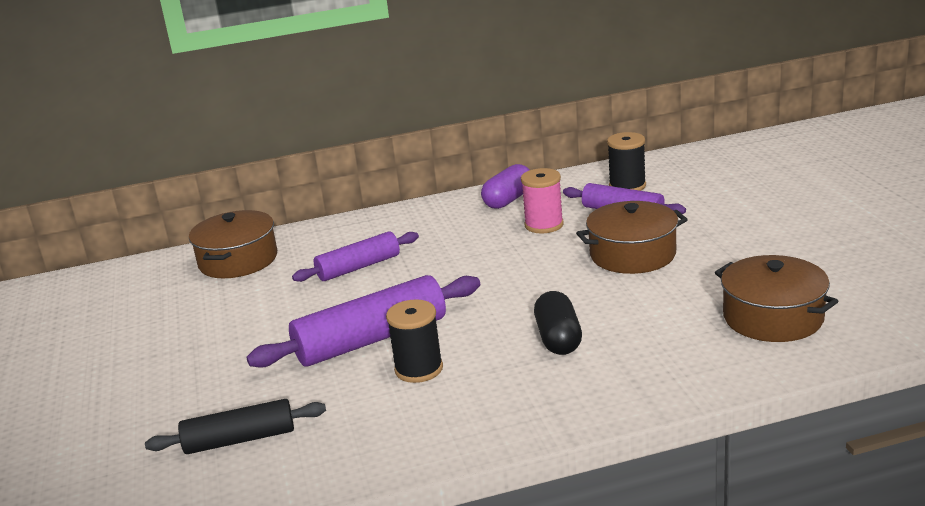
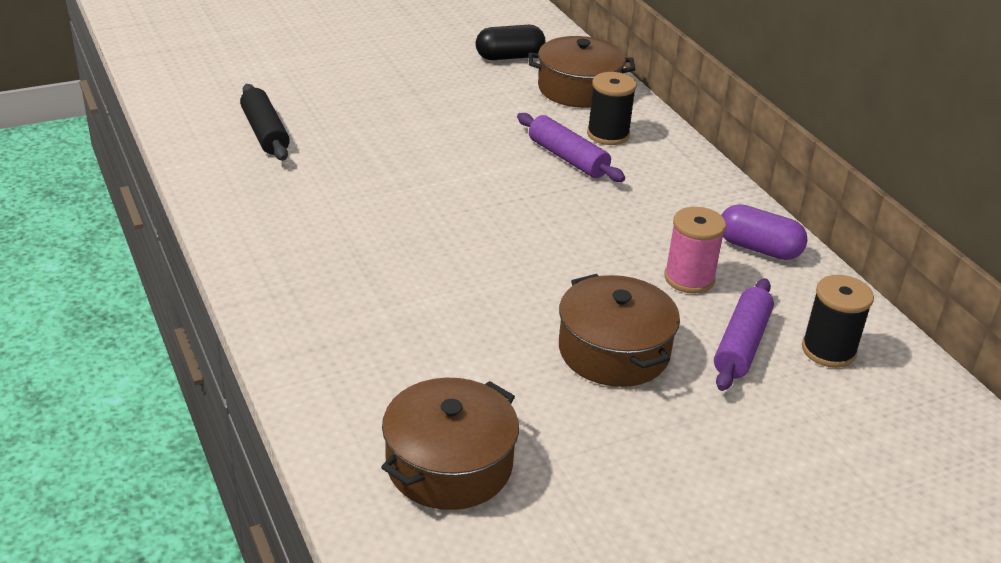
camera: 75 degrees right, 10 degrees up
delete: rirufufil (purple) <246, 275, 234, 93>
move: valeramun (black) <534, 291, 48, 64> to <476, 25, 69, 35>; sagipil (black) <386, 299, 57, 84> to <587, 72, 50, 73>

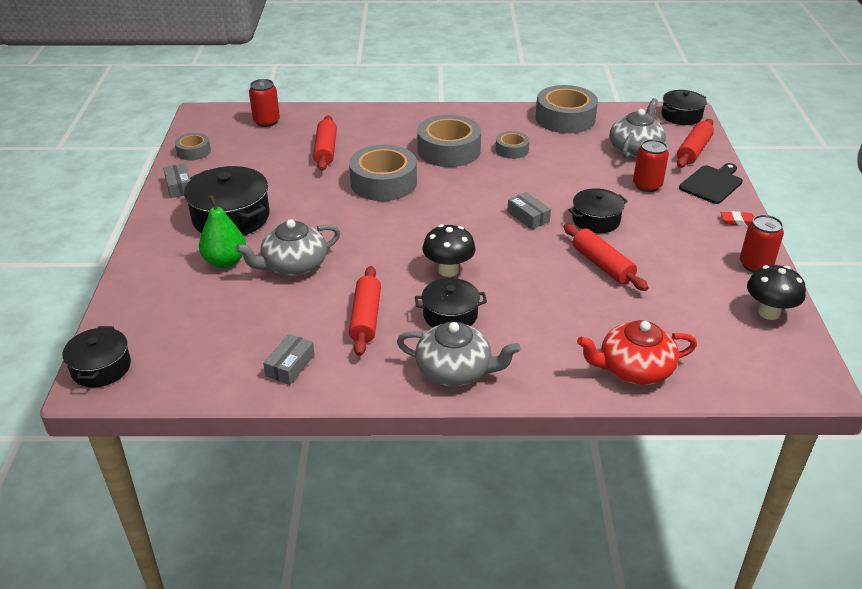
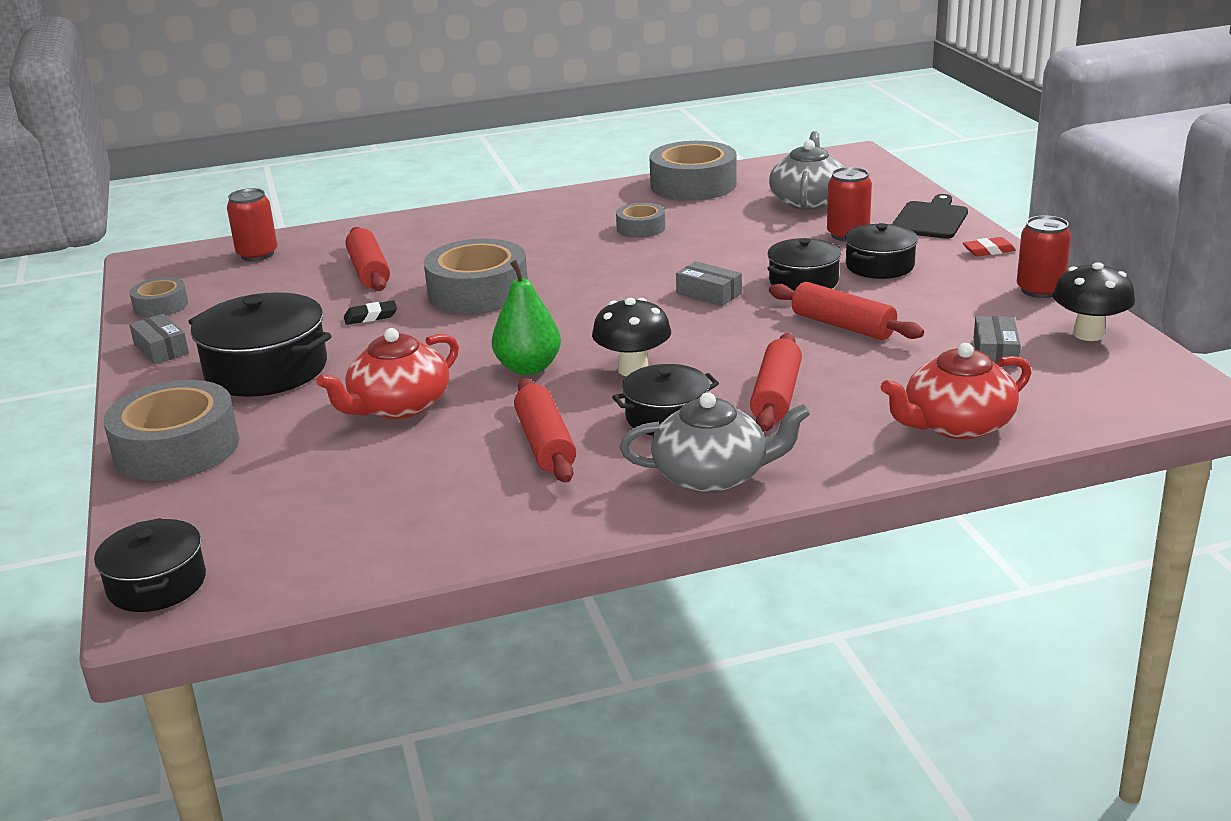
camera: 15 degrees left, 10 degrees down
insert: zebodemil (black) <344, 300, 53, 25>
move: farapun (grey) <417, 115, 64, 52> to <103, 380, 136, 101>; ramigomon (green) <199, 195, 47, 73> to <492, 260, 69, 115>; rirufufil (red) <677, 119, 37, 49> to <750, 333, 52, 99>; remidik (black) <661, 90, 46, 35> to <845, 223, 73, 56>; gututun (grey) <263, 334, 52, 51> to <974, 316, 47, 51>
recolor: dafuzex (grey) <235, 219, 105, 57> to dafuzex (red) <316, 328, 143, 91>

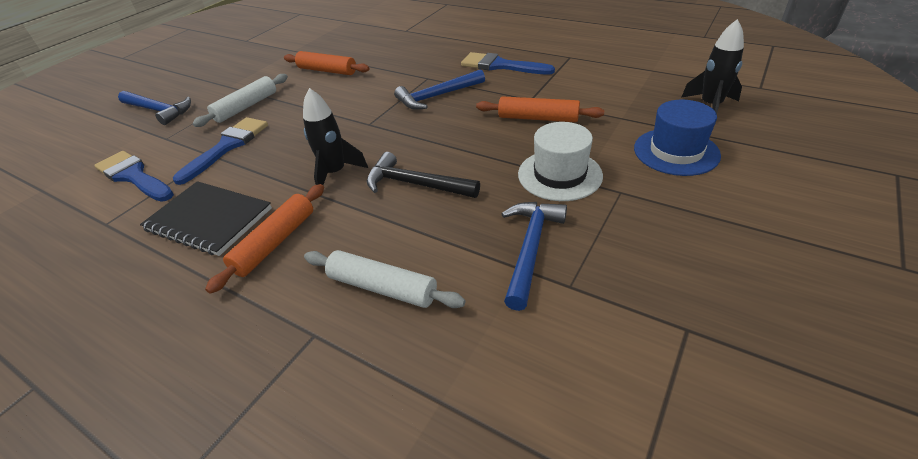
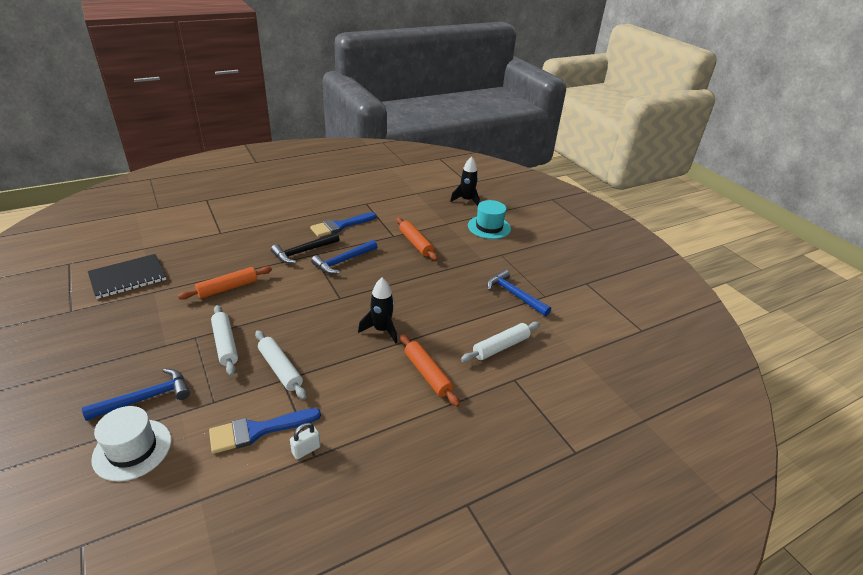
camera: 65 degrees left, 5 degrees down
insert: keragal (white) <290, 423, 31, 36>
move: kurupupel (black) <140, 181, 132, 75> to <88, 254, 78, 45>; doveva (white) <518, 122, 85, 79> to <91, 406, 80, 76>; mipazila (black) <367, 152, 113, 46> to <271, 233, 68, 30>
replace: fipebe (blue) <173, 117, 95, 68> to rirufufil (white) <255, 330, 52, 70>
recolor: doveva (blue) <634, 100, 87, 76> to doveva (turquoise) <468, 200, 43, 39>
rotate: mipazila (blue) <394, 69, 91, 41> = <311, 240, 67, 34> 45 degrees clockwise; rirufufil (orange) <476, 96, 128, 26> = <397, 218, 41, 43> 75 degrees counterclockwise

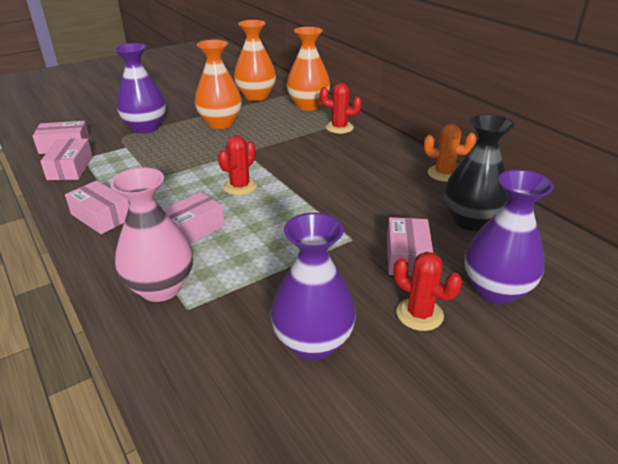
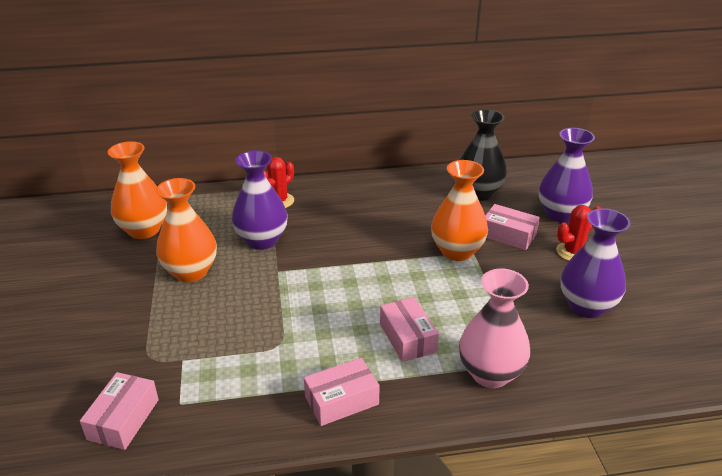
camera: 65 degrees left, 0 degrees up
delete: gututun (pink) <40, 139, 53, 41>; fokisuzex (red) <218, 135, 39, 60>; fokisuzex (orange) <424, 124, 52, 58>
move: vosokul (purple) <114, 43, 52, 91> to <232, 150, 56, 100>; vosokul (orange) <287, 27, 43, 84> to <431, 160, 57, 101>

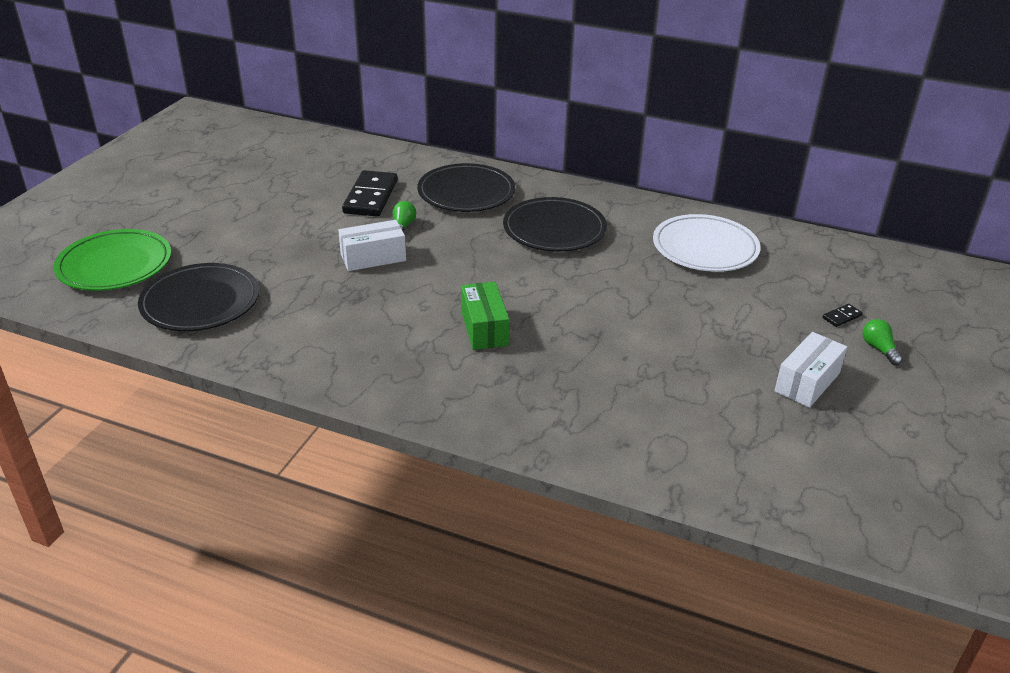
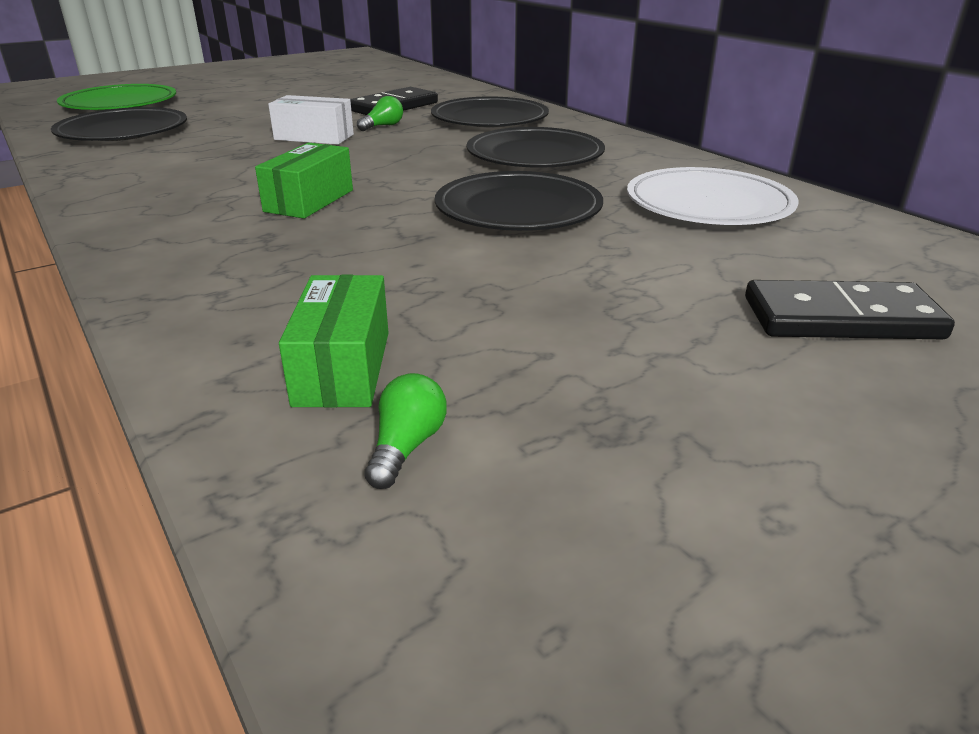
camera: 35 degrees right, 5 degrees down
delete: gututun (white) <774, 332, 73, 76>
insert: gututun (green) <279, 274, 110, 134>; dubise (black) <435, 171, 168, 60>
move: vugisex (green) <863, 319, 40, 46> to <365, 373, 82, 116>
resize: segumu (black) <822, 304, 41, 23> = <745, 280, 210, 59> x2.36

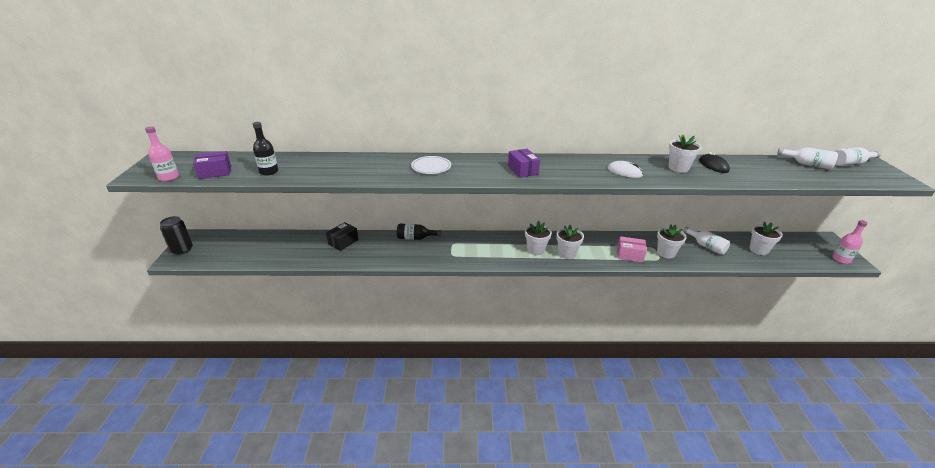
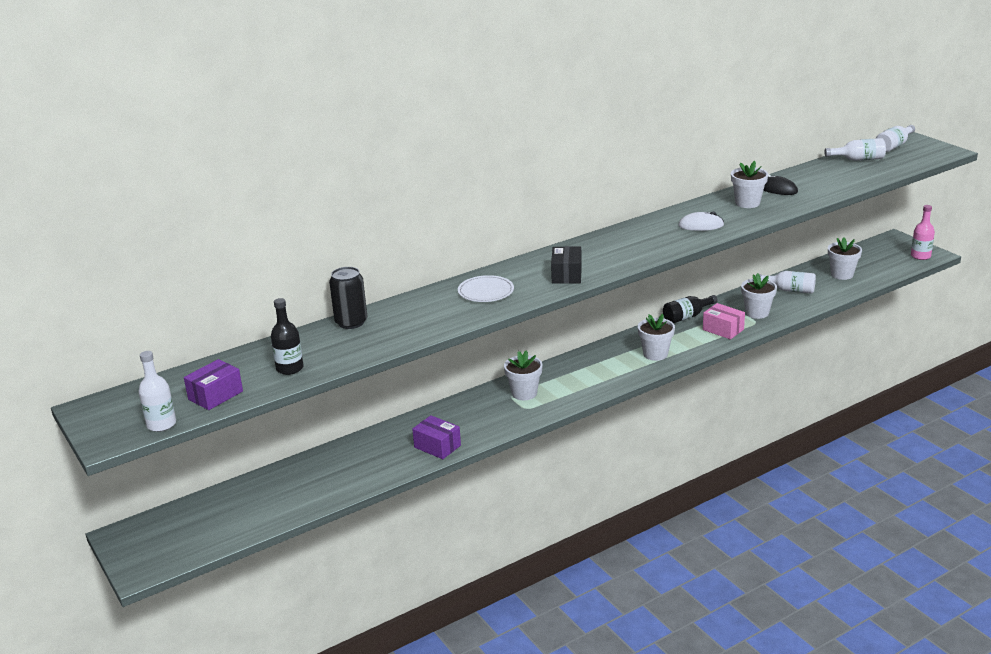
camera: 30 degrees left, 5 degrees down
move: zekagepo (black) <160, 216, 33, 39> to <329, 267, 38, 62>; gututun (purple) <508, 149, 32, 29> to <412, 415, 49, 44>; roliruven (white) <525, 221, 27, 34> to <504, 350, 39, 50>; gututun (black) <326, 222, 33, 29> to <551, 246, 31, 38>; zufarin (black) <397, 223, 44, 17> to <663, 295, 55, 28>
recolor: zufarin (pink) <145, 126, 34, 55> to zufarin (white) <139, 351, 37, 81>
rotate: gututun (pink) <617, 236, 30, 27> = <703, 303, 42, 36> 60 degrees clockwise

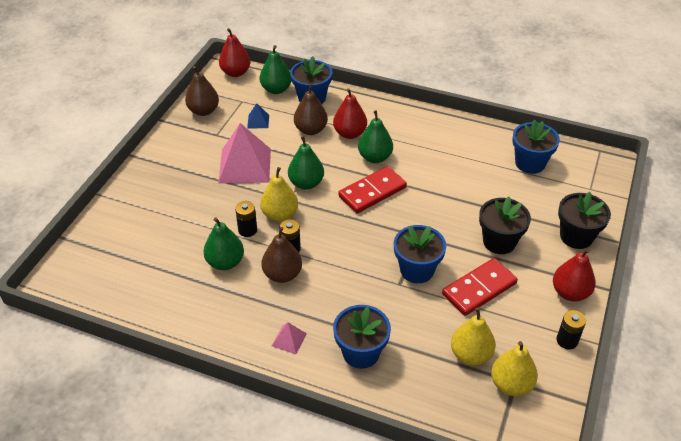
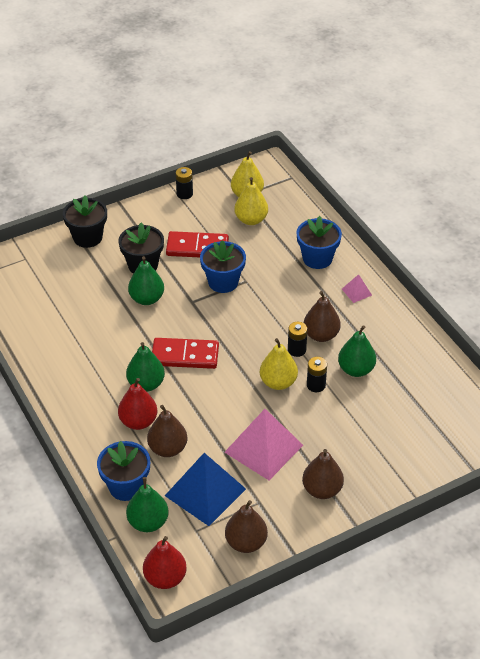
camera: 140 degrees left, 0 degrees up
delete: roliruven (blue) <512, 120, 48, 54>; ramigomon (red) <553, 249, 43, 53>
insert: ramigomon (brown) <302, 449, 42, 50>
move: ramigomon (green) <288, 136, 36, 54> to <128, 256, 36, 49>
resize: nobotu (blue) <247, 103, 22, 25> = <165, 453, 81, 73> x2.25

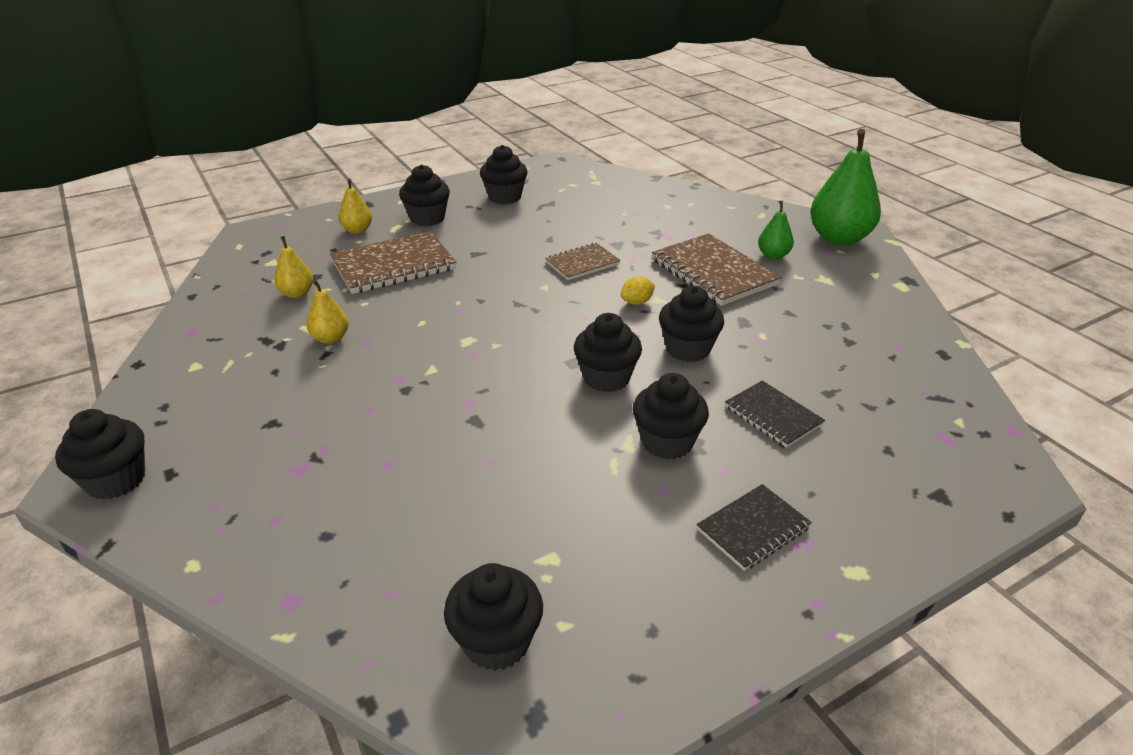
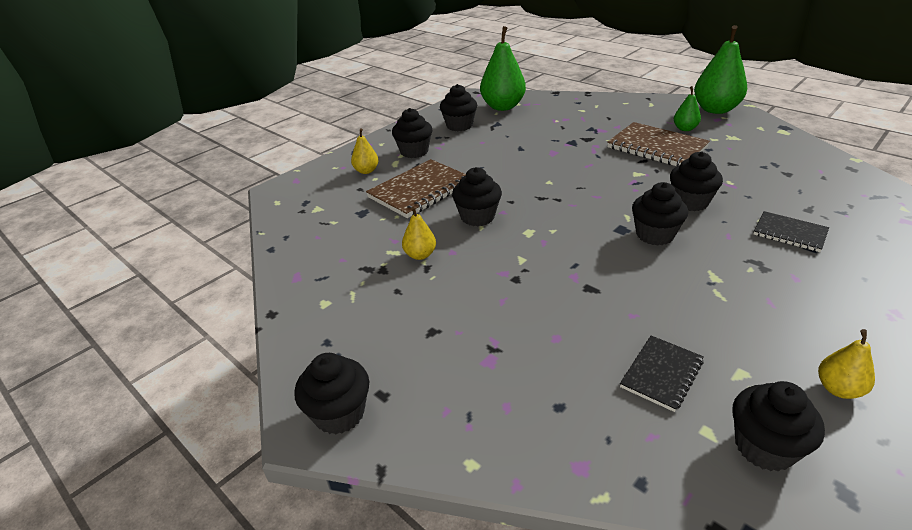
camera: 15 degrees left, 0 degrees up
delete: kurupupel (brown) <545, 243, 76, 37>; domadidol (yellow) <621, 276, 34, 29>
insert: ramigomon (green) <480, 26, 46, 85>
move: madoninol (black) <633, 373, 76, 87> to <452, 167, 50, 59>; kurupupel (black) <696, 484, 116, 87> to <620, 336, 84, 76>; ramigomon (yellow) <274, 236, 39, 62> to <818, 329, 57, 70>

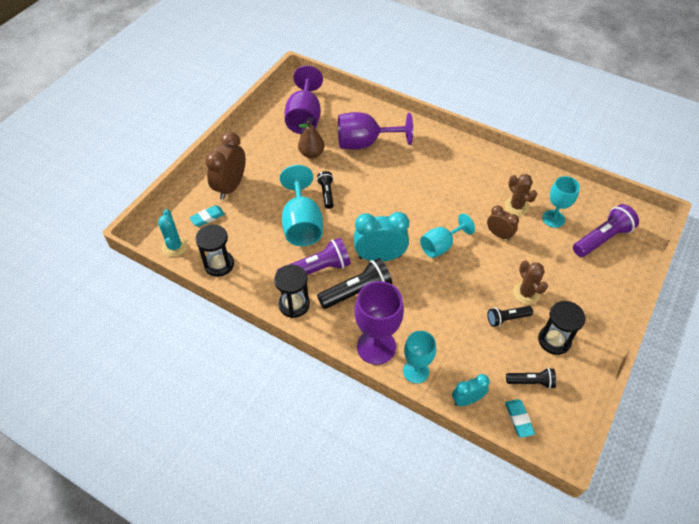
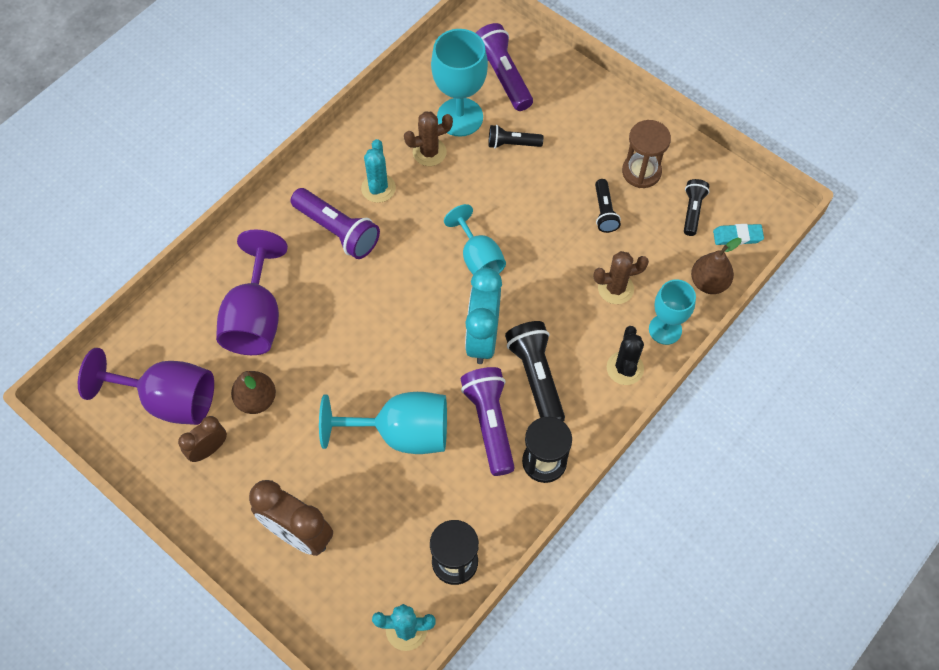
camera: 80 degrees left, 10 degrees up
delete: zebodemil (turquoise) <189, 205, 36, 22>
insert: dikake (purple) <290, 188, 90, 71>; fokisuzex (turquoise) <361, 139, 35, 64>
move: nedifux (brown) <487, 205, 32, 36> to <178, 416, 49, 46>; dikake (black) <317, 171, 17, 38> to <488, 125, 55, 24>; fokisuzex (brown) <513, 261, 35, 44> to <594, 251, 55, 53>
replace: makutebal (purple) <354, 281, 50, 84> to fokisuzex (black) <607, 326, 37, 59>; nedifux (turquoise) <452, 374, 38, 32> to ramigomon (brown) <691, 238, 50, 56>
recolor: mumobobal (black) <538, 301, 48, 54> to mumobobal (brown) <622, 120, 49, 68>
resize: makutebal (turquoise) <542, 176, 38, 52> = <431, 29, 57, 108> x1.53

